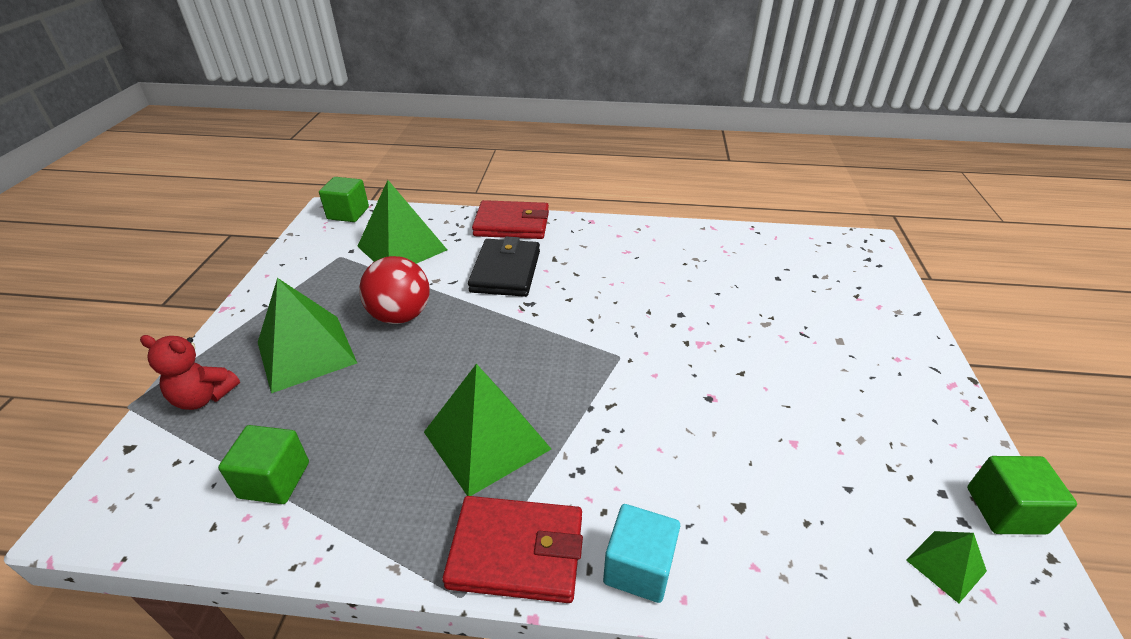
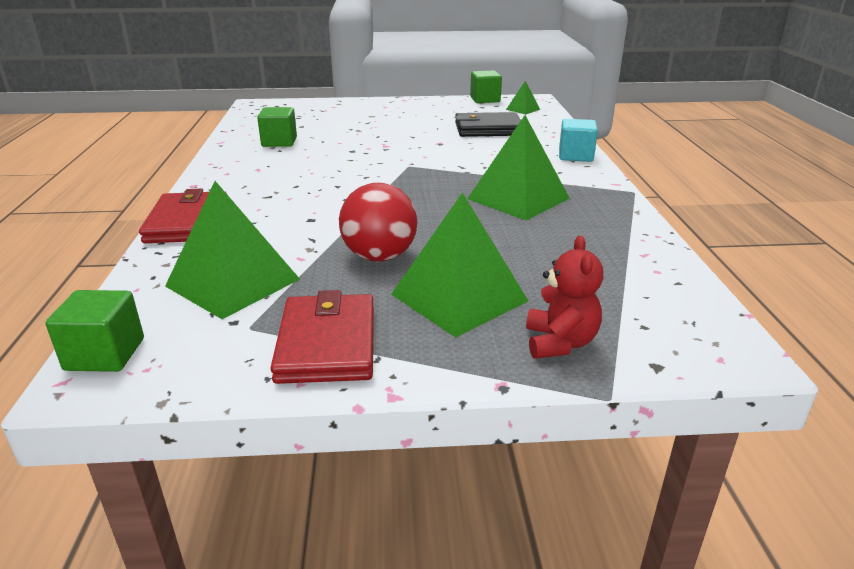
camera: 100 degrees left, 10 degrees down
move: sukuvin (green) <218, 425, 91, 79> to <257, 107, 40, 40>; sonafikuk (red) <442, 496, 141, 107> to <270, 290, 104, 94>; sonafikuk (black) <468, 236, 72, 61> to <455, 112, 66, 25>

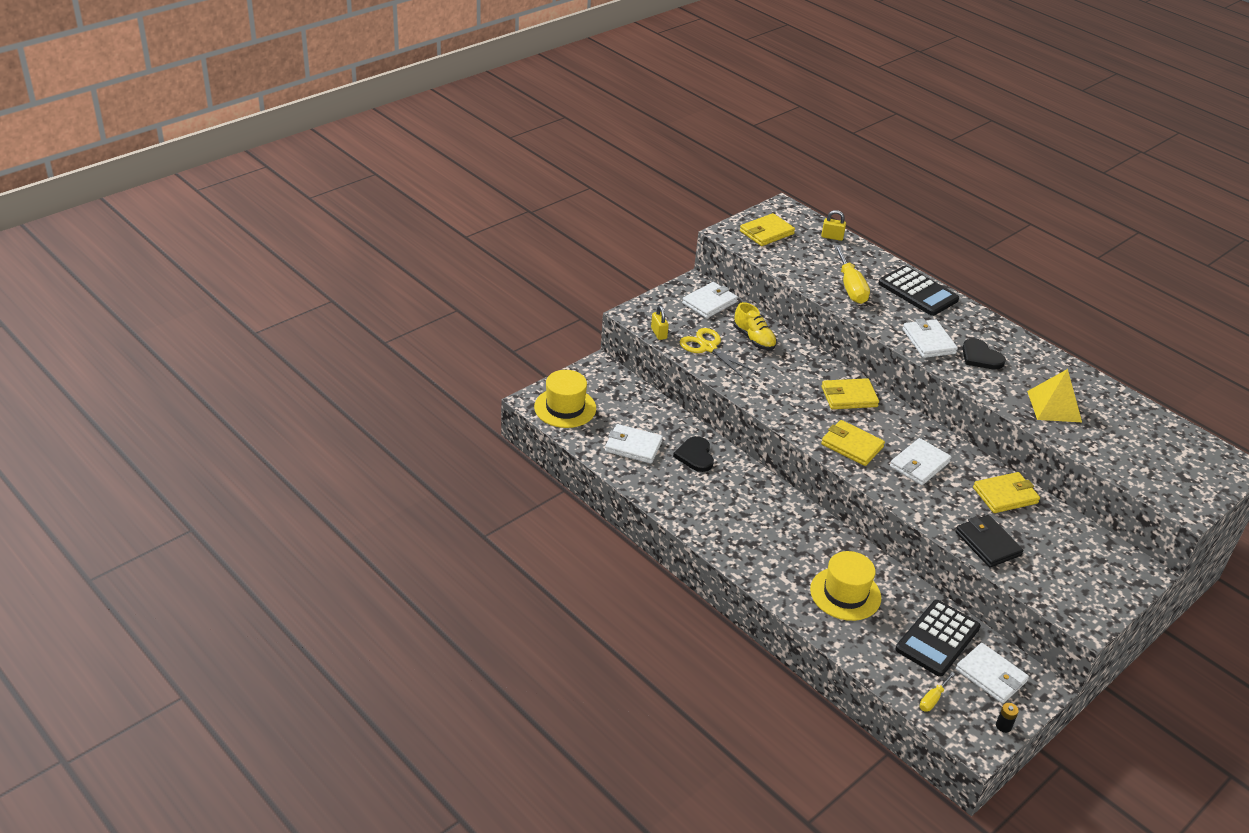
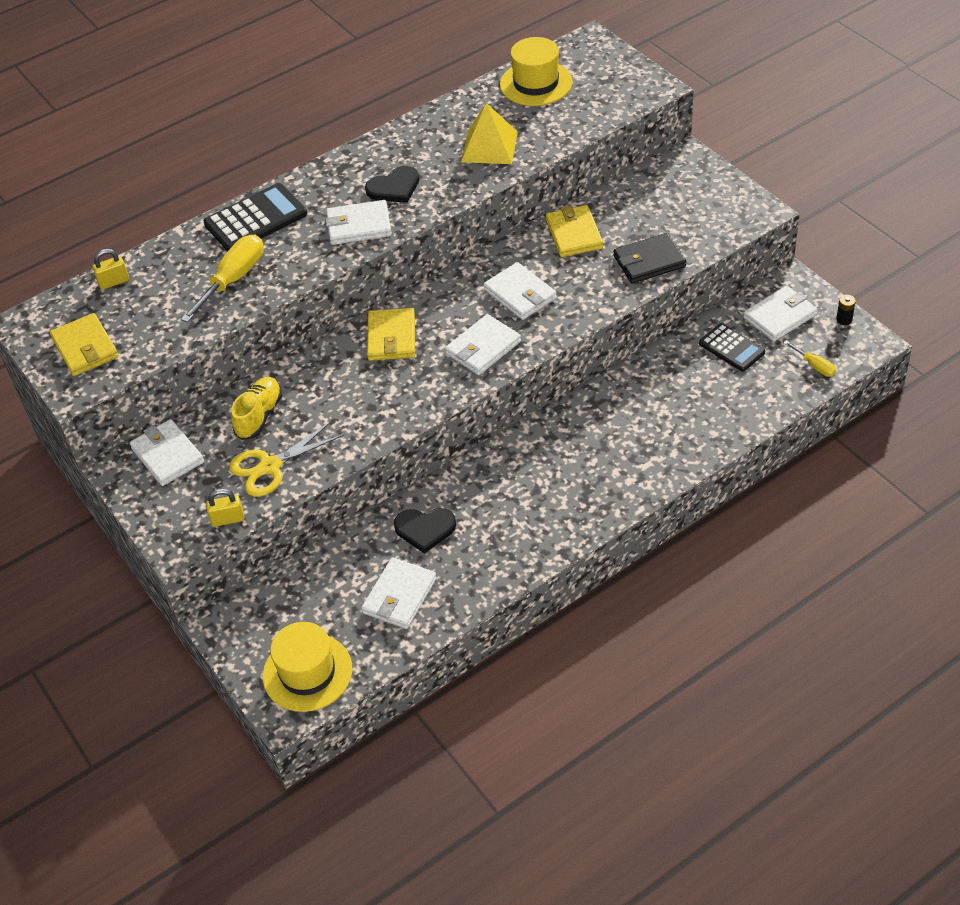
camera: 75 degrees left, 10 degrees up
move: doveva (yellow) <810, 551, 71, 70> to <500, 37, 73, 69>
recolor: sonafikuk (yellow) <821, 420, 64, 46> to sonafikuk (white) <445, 314, 76, 61>
rotate: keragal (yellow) <821, 210, 25, 31> = <92, 249, 37, 41> 45 degrees clockwise; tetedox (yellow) <834, 245, 36, 59> = <181, 235, 83, 88> 60 degrees counterclockwise; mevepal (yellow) <733, 302, 44, 48> = <231, 377, 51, 63> 45 degrees counterclockwise
resize: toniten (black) <895, 600, 86, 77> = <699, 323, 66, 49> x0.64

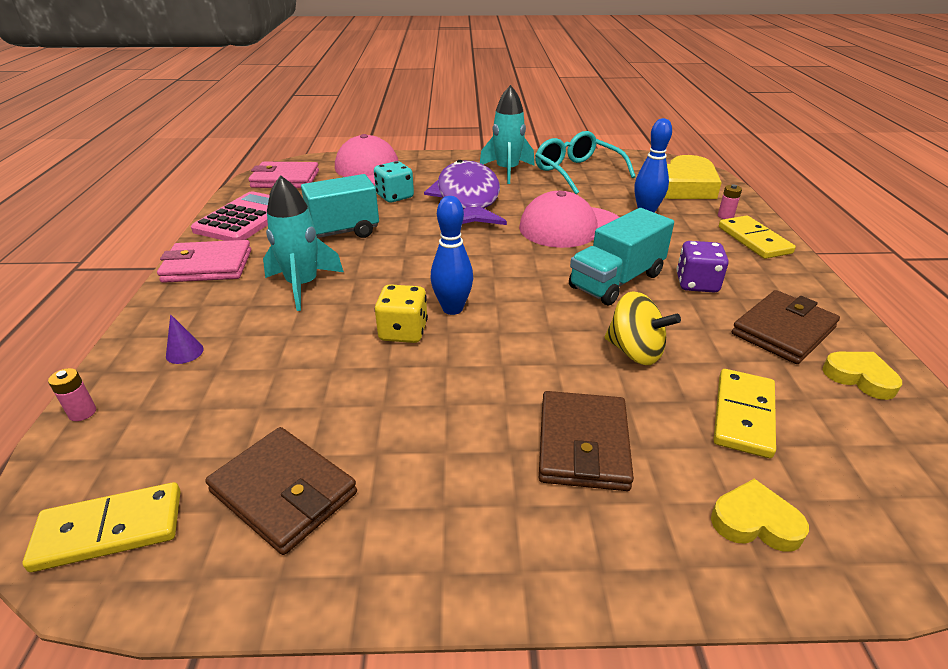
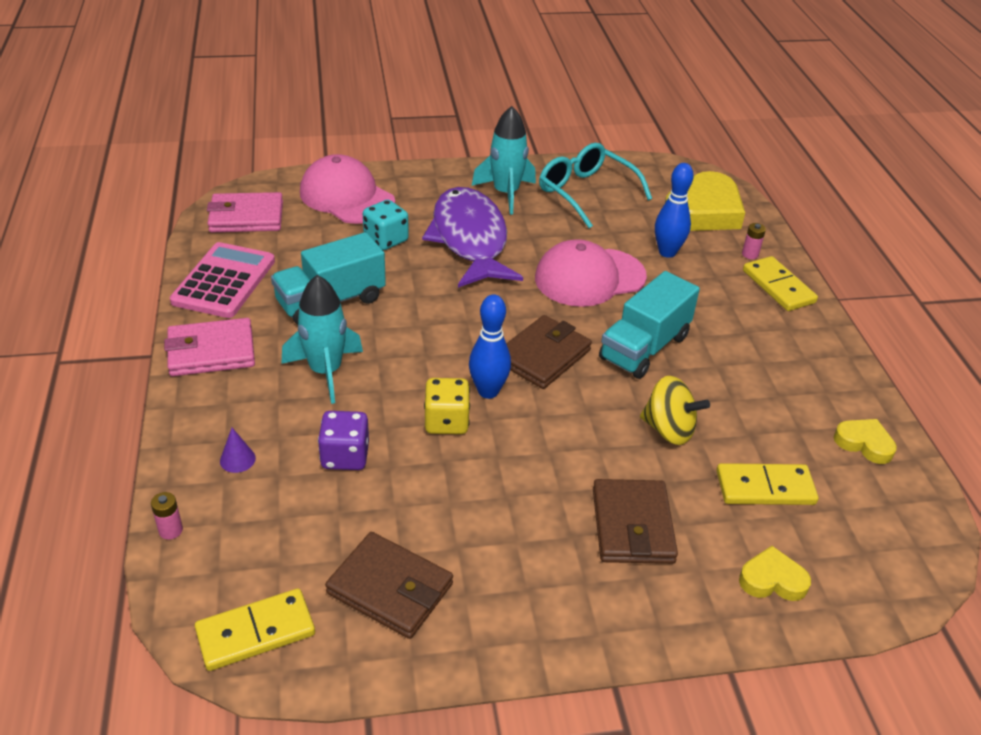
camera: 10 degrees left, 5 degrees up
move: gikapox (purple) <677, 241, 52, 51> to <318, 411, 51, 59>; sonafikuk (brown) <732, 290, 108, 74> to <506, 315, 86, 74>
rotate: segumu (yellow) <714, 369, 62, 89> = <716, 463, 102, 42> 75 degrees clockwise

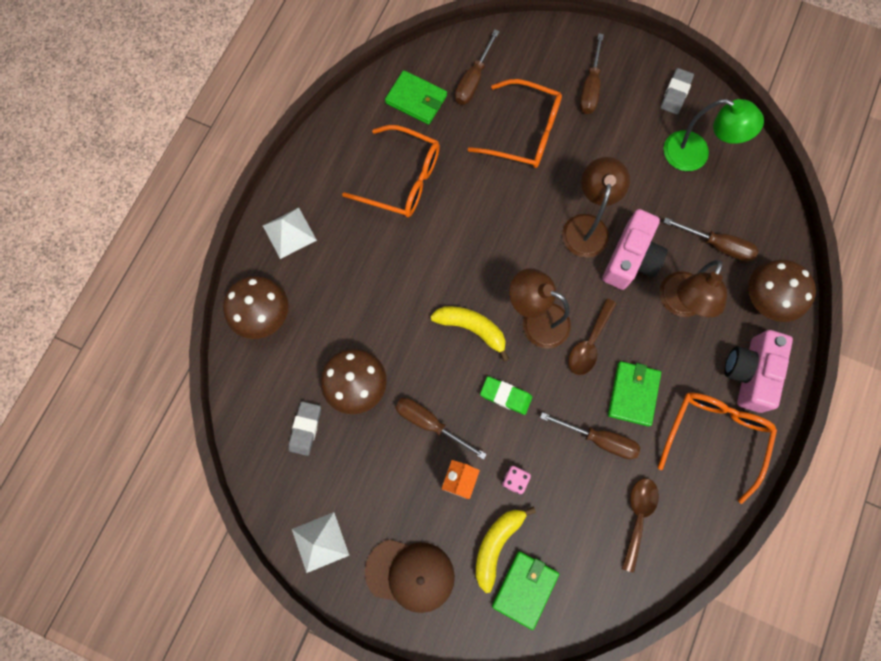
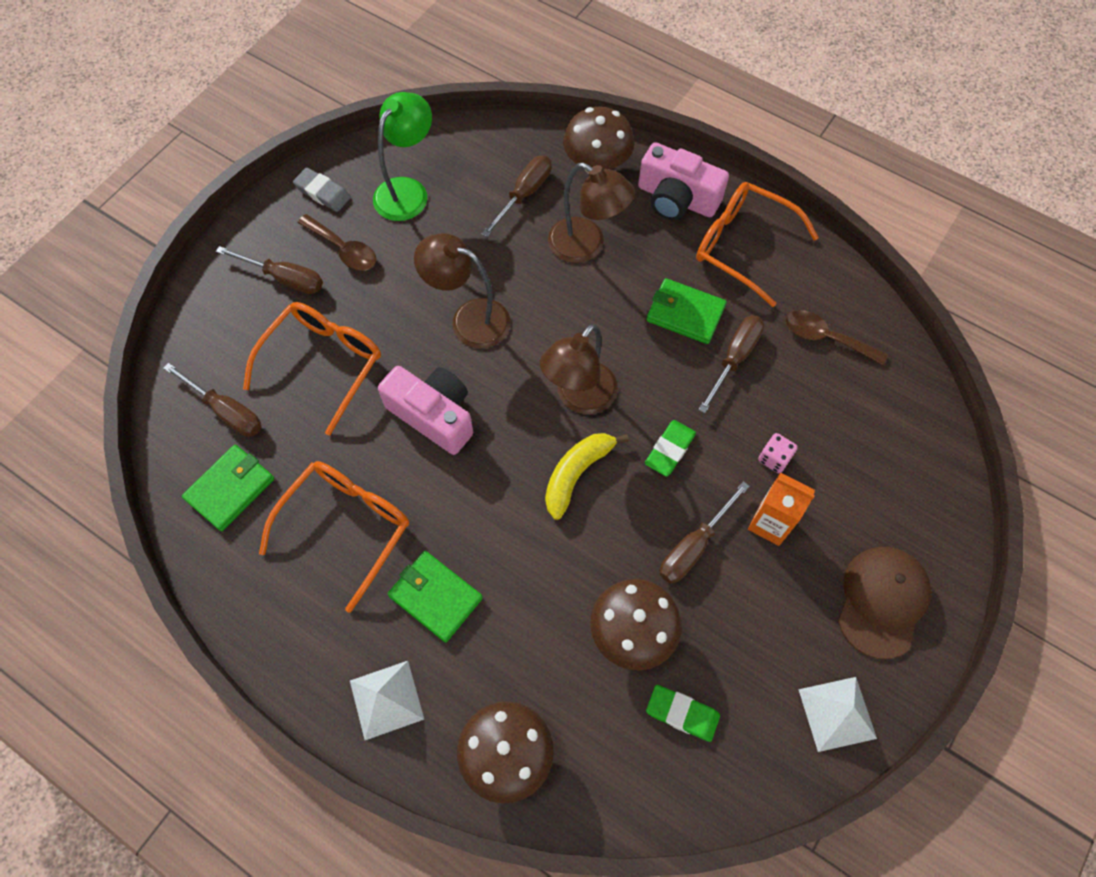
camera: 80 degrees left, 10 degrees down
delete: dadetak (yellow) <476, 507, 60, 86>
move: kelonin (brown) <568, 298, 49, 77> to <297, 214, 79, 57>; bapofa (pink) <602, 209, 66, 81> to <378, 366, 95, 89>; sonafikuk (green) <492, 551, 67, 79> to <388, 551, 95, 92>
recolor: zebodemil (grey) <289, 401, 32, 55> to zebodemil (green) <646, 685, 74, 57>

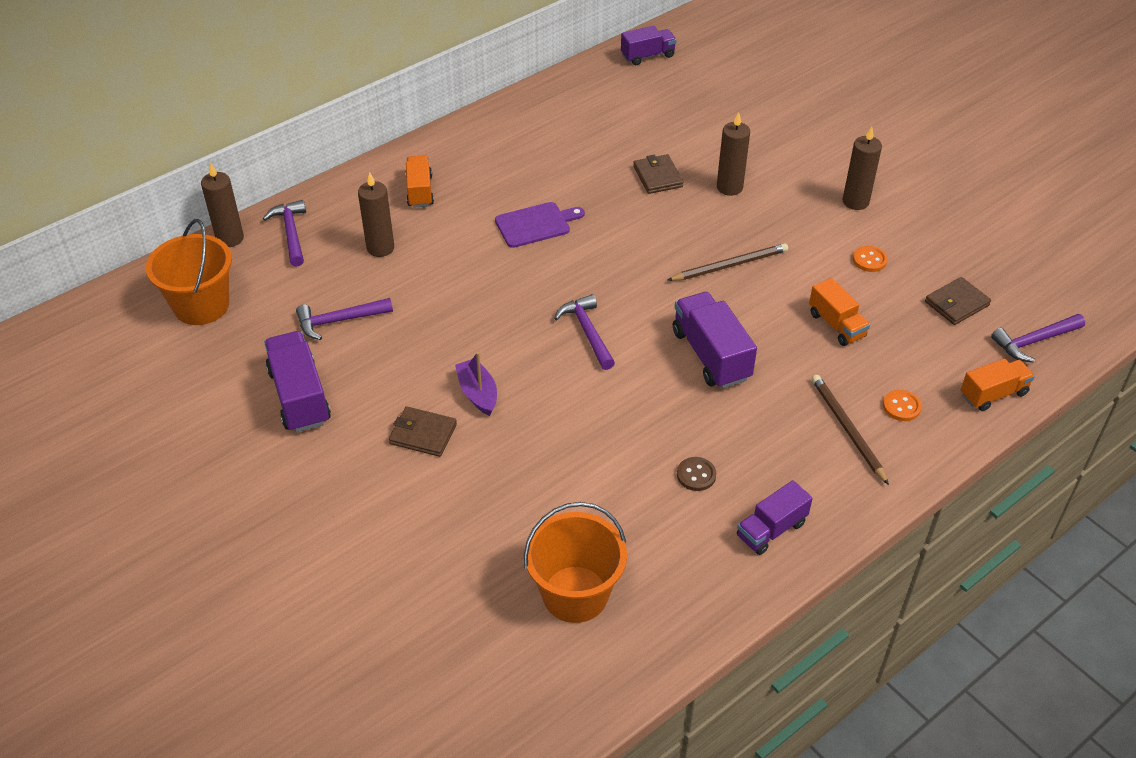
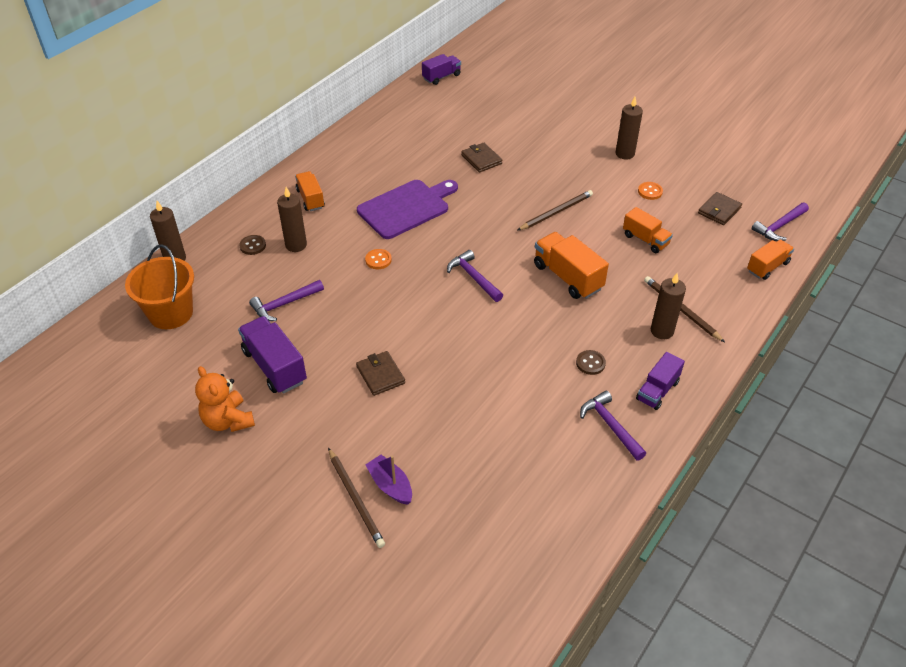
camera: 15 degrees left, 0 degrees up
delete: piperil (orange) <524, 502, 103, 121>
insert: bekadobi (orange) <195, 366, 60, 66>; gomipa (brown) <239, 235, 27, 20>; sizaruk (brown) <328, 448, 57, 100>
move: gomipa (orange) <883, 390, 39, 31> to <365, 249, 27, 20>; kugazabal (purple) <455, 352, 42, 64> to <365, 454, 47, 51>; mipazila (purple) <263, 200, 43, 67> to <580, 391, 66, 70>; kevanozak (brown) <717, 112, 33, 84> to <651, 273, 35, 66>
recolor: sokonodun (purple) <673, 292, 84, 97> to sokonodun (orange) <534, 232, 75, 67>
rotate: sonafikuk (brown) <389, 406, 68, 51> = <356, 351, 49, 45> 60 degrees clockwise
resize: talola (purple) <495, 202, 90, 46> = <357, 180, 101, 59> x1.58

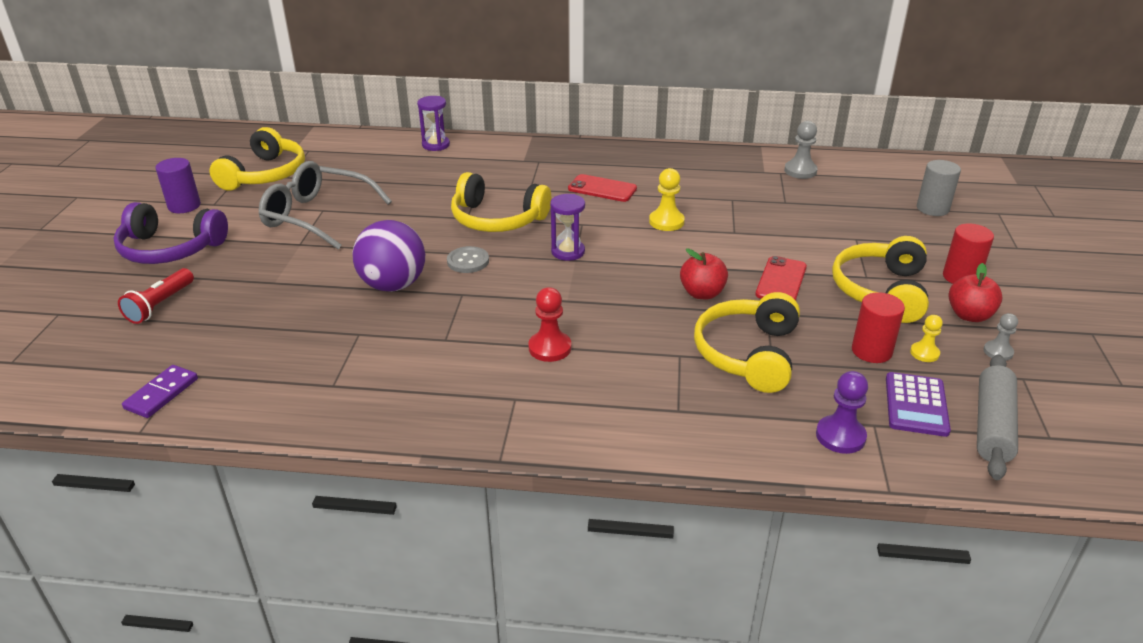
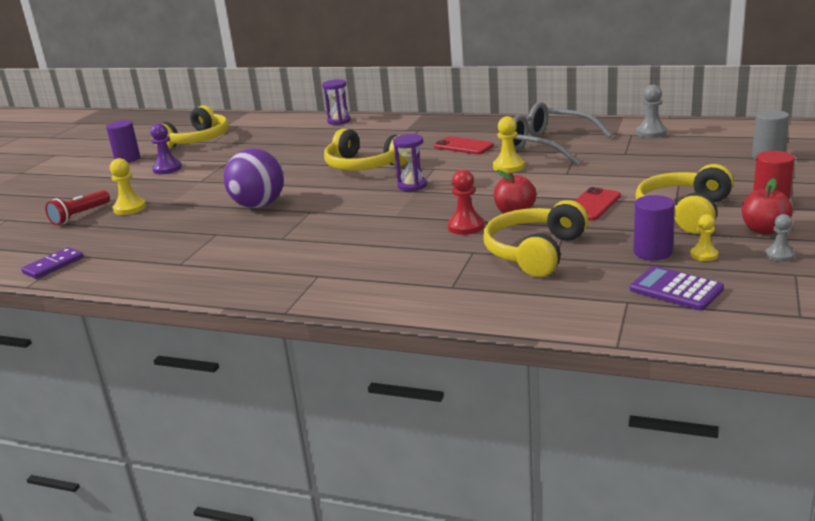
camera: 15 degrees right, 10 degrees down
delete: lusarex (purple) <113, 202, 115, 62>; gomipa (grey) <447, 246, 42, 27>; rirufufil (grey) <977, 354, 41, 126>
insert: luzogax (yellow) <110, 158, 36, 57>
move: luzogax (purple) <816, 371, 52, 83> to <150, 123, 32, 51>; luzogax (red) <528, 287, 43, 75> to <448, 169, 36, 66>; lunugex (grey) <259, 161, 133, 88> to <513, 102, 99, 63>
recolor: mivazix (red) <852, 292, 53, 71> to mivazix (purple) <633, 195, 42, 66>
rotate: toniten (purple) <886, 372, 65, 65> = <630, 266, 94, 45> 105 degrees clockwise

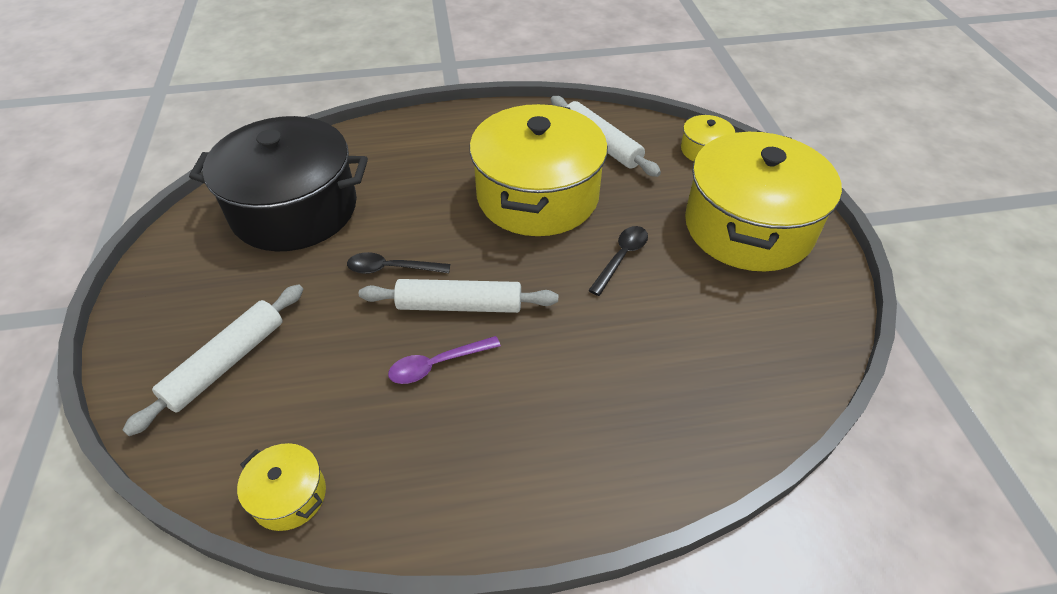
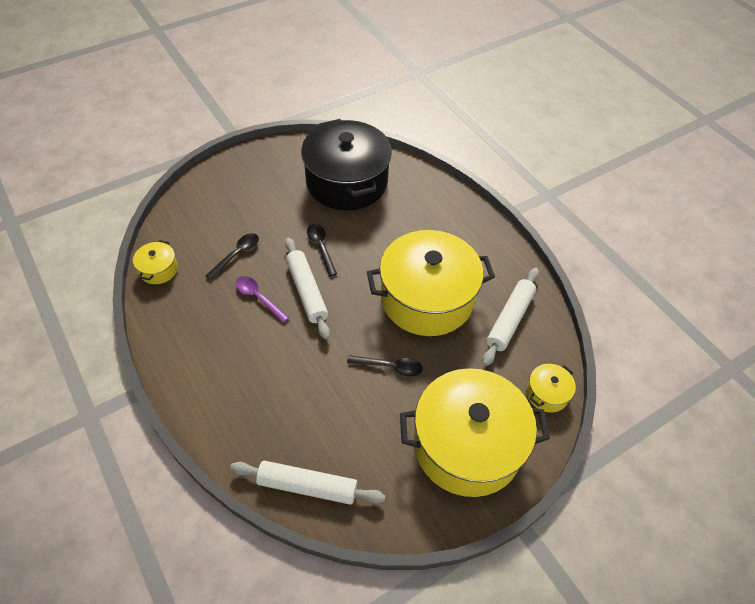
camera: 65 degrees right, 5 degrees up
insert: kelonin (black) <206, 233, 53, 47>
move: rirufufil (white) <123, 284, 180, 152> to <230, 461, 155, 44>

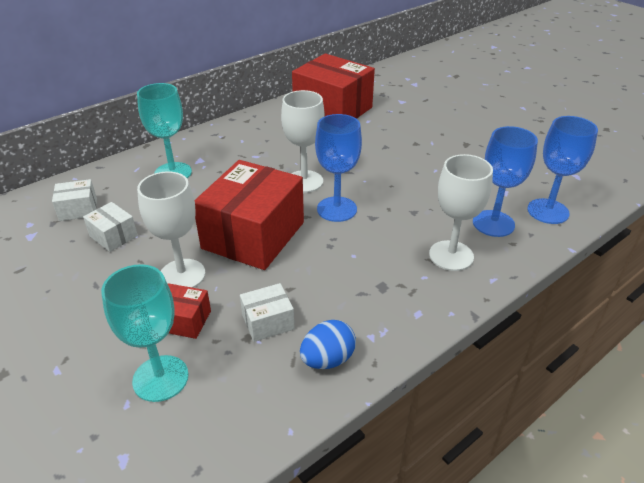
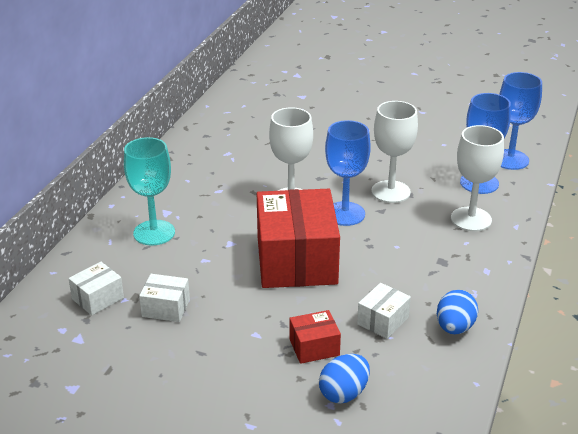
camera: 30 degrees left, 5 degrees down
delete: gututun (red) <292, 53, 83, 66>
move: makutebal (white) <137, 172, 68, 116> to <371, 101, 47, 102>
replace: makutebal (turquoise) <101, 264, 88, 138> to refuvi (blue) <319, 354, 51, 50>

